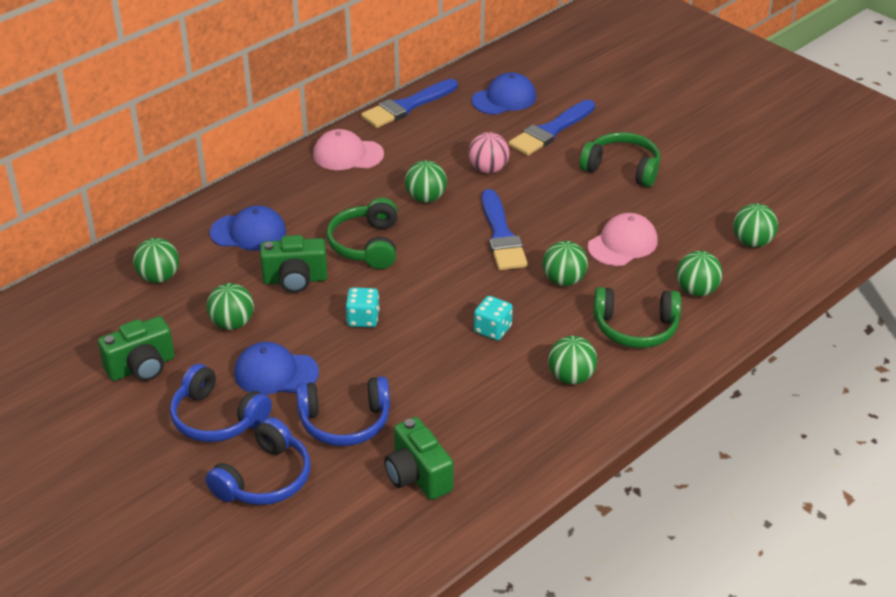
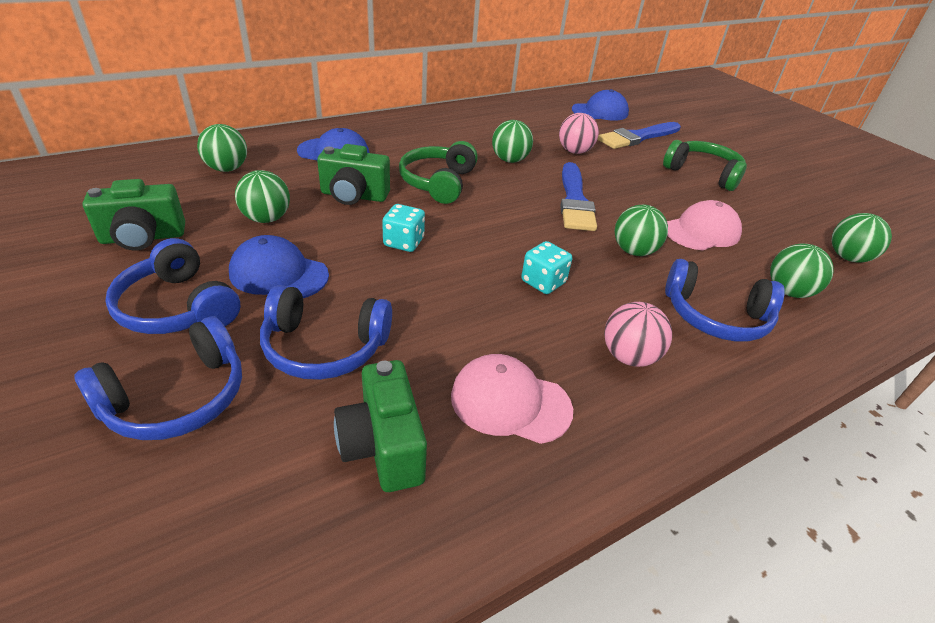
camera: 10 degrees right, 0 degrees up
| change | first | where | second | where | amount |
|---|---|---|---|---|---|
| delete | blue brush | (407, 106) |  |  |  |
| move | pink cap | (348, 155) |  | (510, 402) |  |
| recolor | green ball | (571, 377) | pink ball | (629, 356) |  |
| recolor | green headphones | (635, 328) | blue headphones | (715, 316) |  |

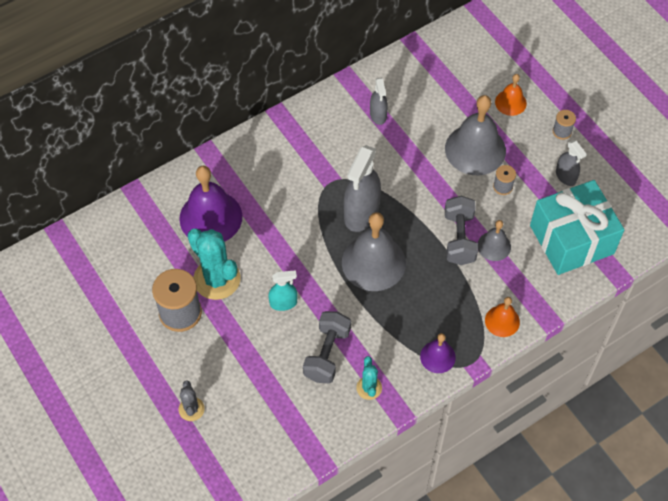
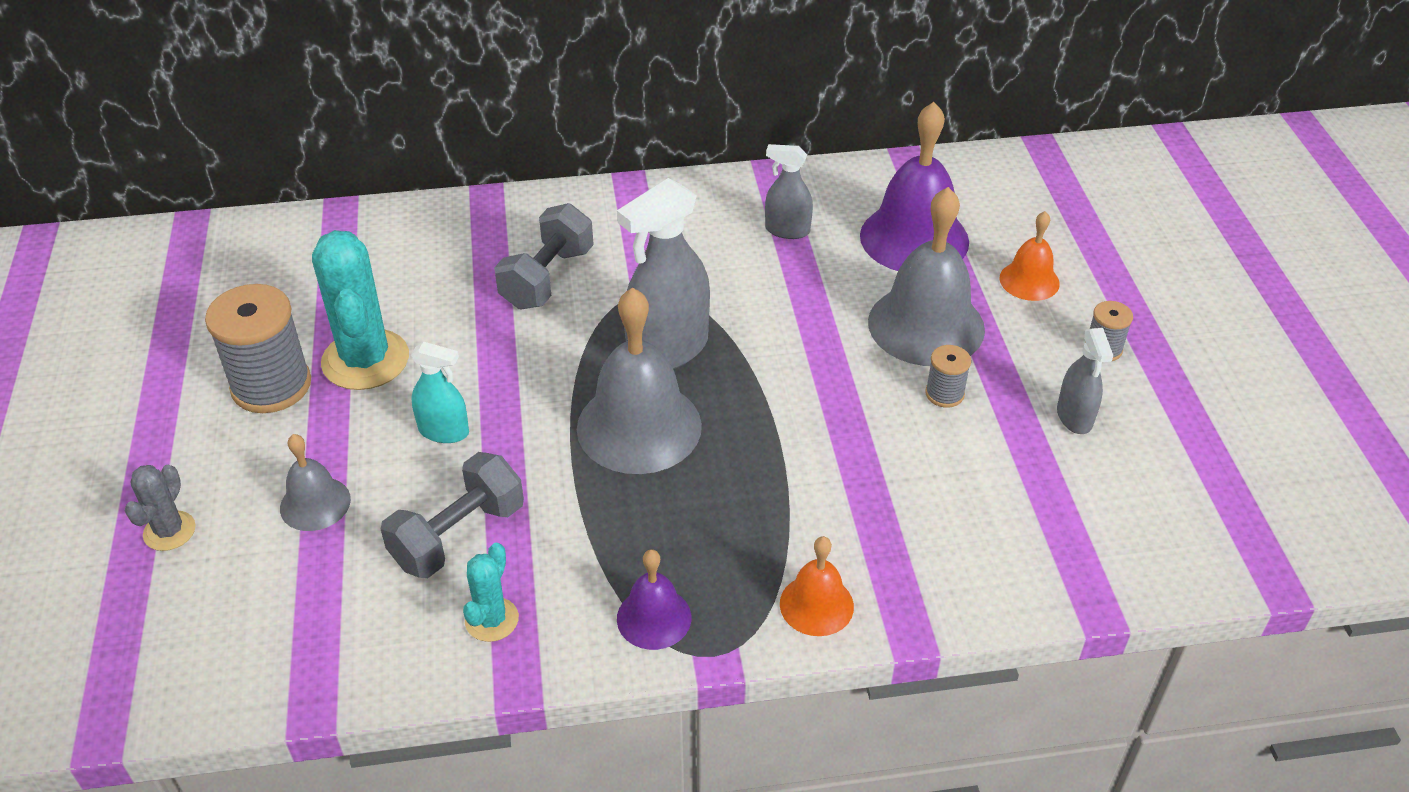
camera: 25 degrees right, 15 degrees down
| change | first | where | second | where | amount |
|---|---|---|---|---|---|
| delete | turquoise gift | (571, 239) |  |  |  |
| move | purple bell | (210, 217) |  | (914, 238) |  |
| move | grey dumbbell | (459, 238) |  | (547, 278) |  |
| move | grey bell | (494, 246) |  | (315, 503) |  |
| rotate | grey spray bottle | (378, 115) |  | (787, 230) | 90 degrees clockwise |

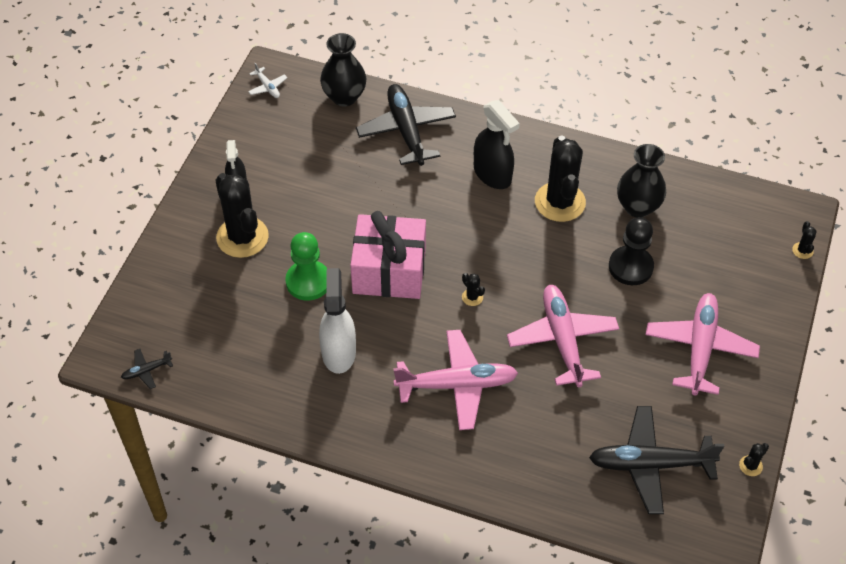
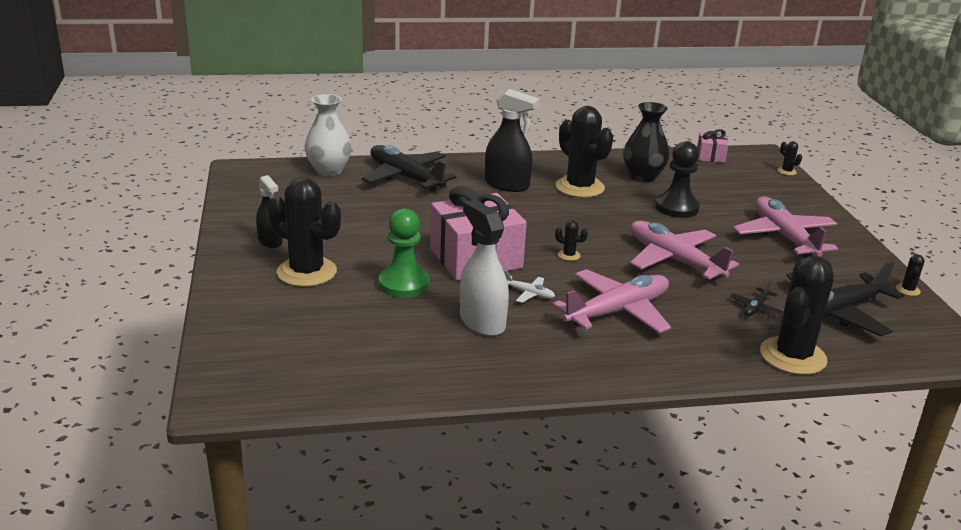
camera: 30 degrees left, 25 degrees down
| change | first | where | second | where | amount |
|---|---|---|---|---|---|
| insert |  |  | pink gift | (710, 156) |  |
| insert |  |  | black cactus | (793, 356) |  |
| move | black plane | (146, 371) |  | (755, 308) |  |
| move | white plane | (267, 87) |  | (528, 294) |  |
| recolor | black vase | (344, 97) | white vase | (329, 170) |  |

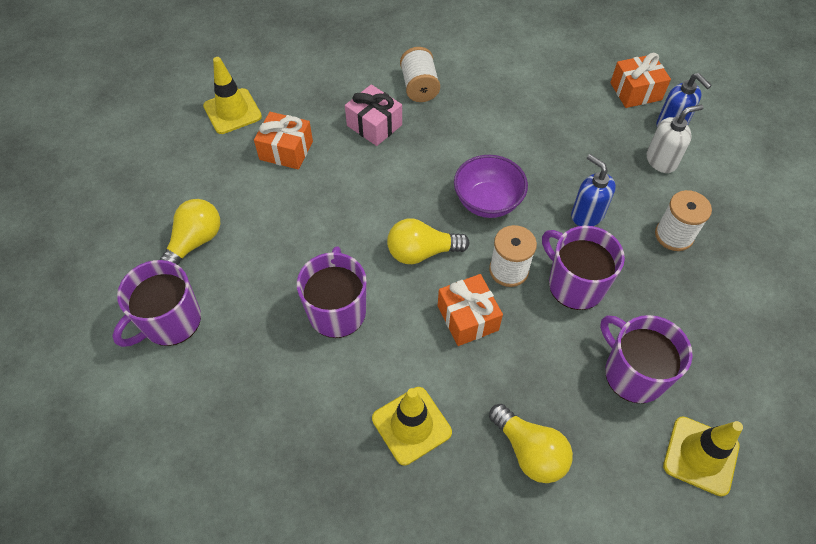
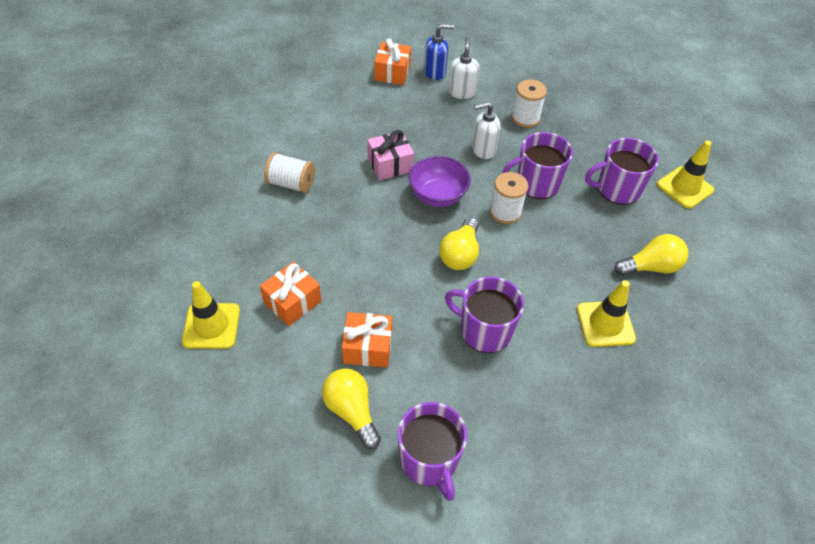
camera: 65 degrees left, 5 degrees down
| change | first | where | second | where | amount |
|---|---|---|---|---|---|
| move | pink gift | (374, 125) |  | (390, 164) |  |
| move | orange gift | (467, 318) |  | (367, 347) |  |
| recolor | blue soap dispenser | (587, 214) | white soap dispenser | (483, 149) |  |

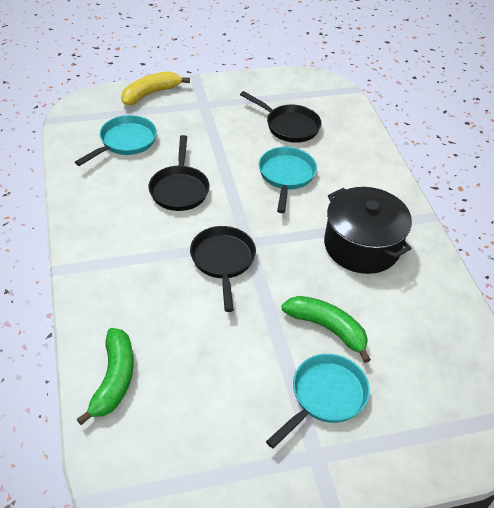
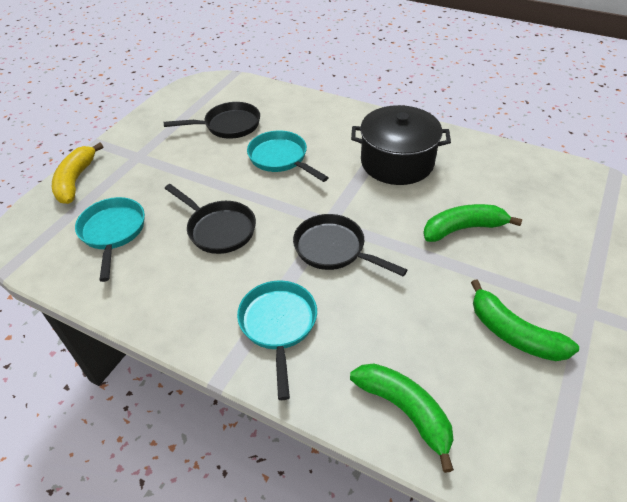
camera: 45 degrees left, 0 degrees up
| change | first | where | second | where | amount |
|---|---|---|---|---|---|
| insert |  |  | green banana | (513, 333) |  |
| move | turquoise pan | (325, 396) |  | (278, 325) |  |

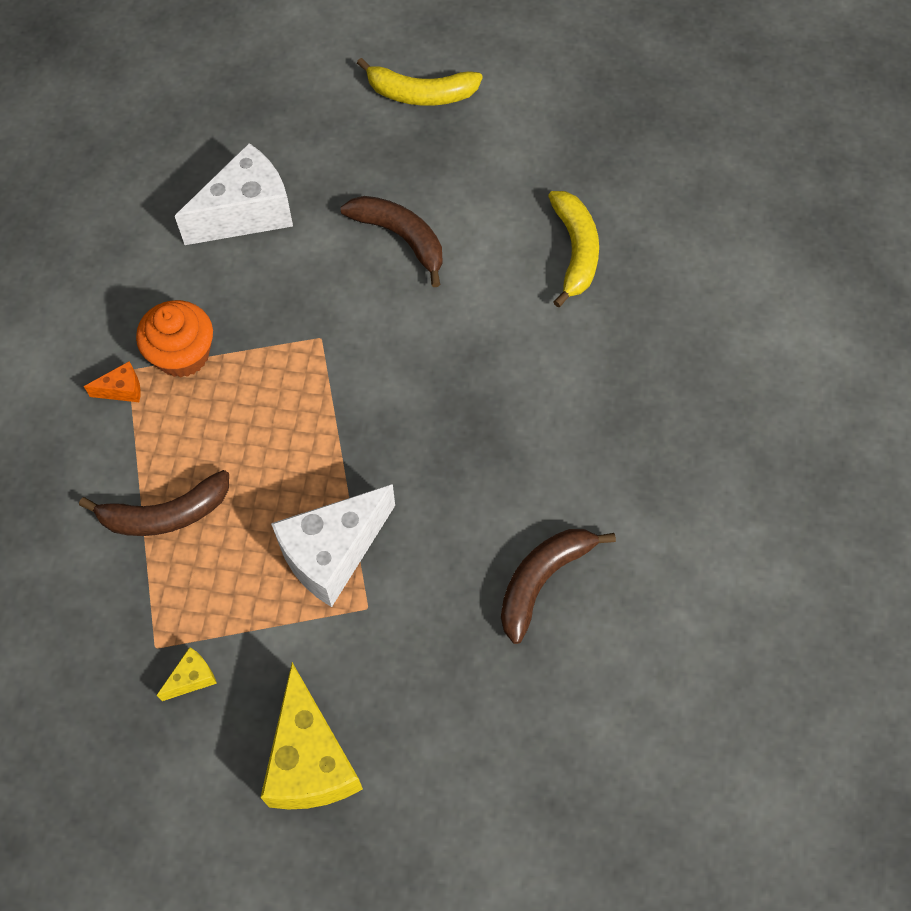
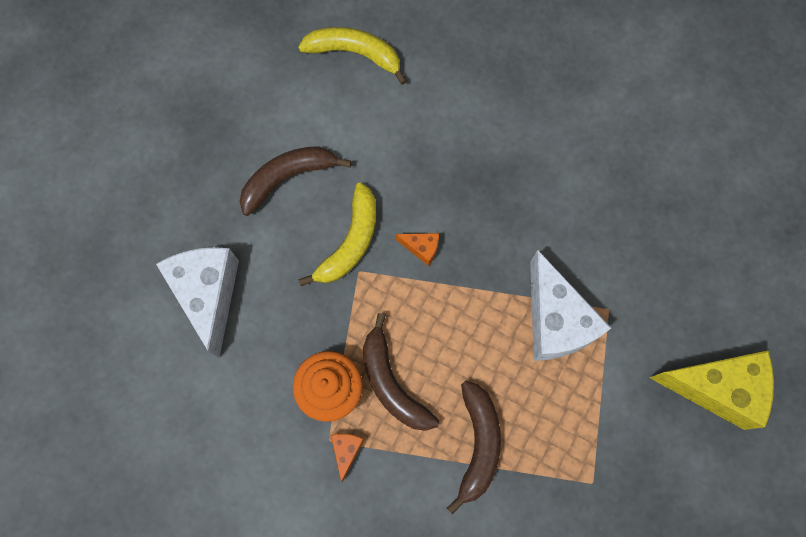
camera: 70 degrees left, 10 degrees up
| change | first | where | second | where | amount |
|---|---|---|---|---|---|
| delete | yellow cheese | (192, 678) |  |  |  |
| insert |  |  | orange cheese | (421, 248) |  |
| move | yellow banana | (421, 94) |  | (351, 242) |  |
| move | brown banana | (542, 580) |  | (392, 383) |  |

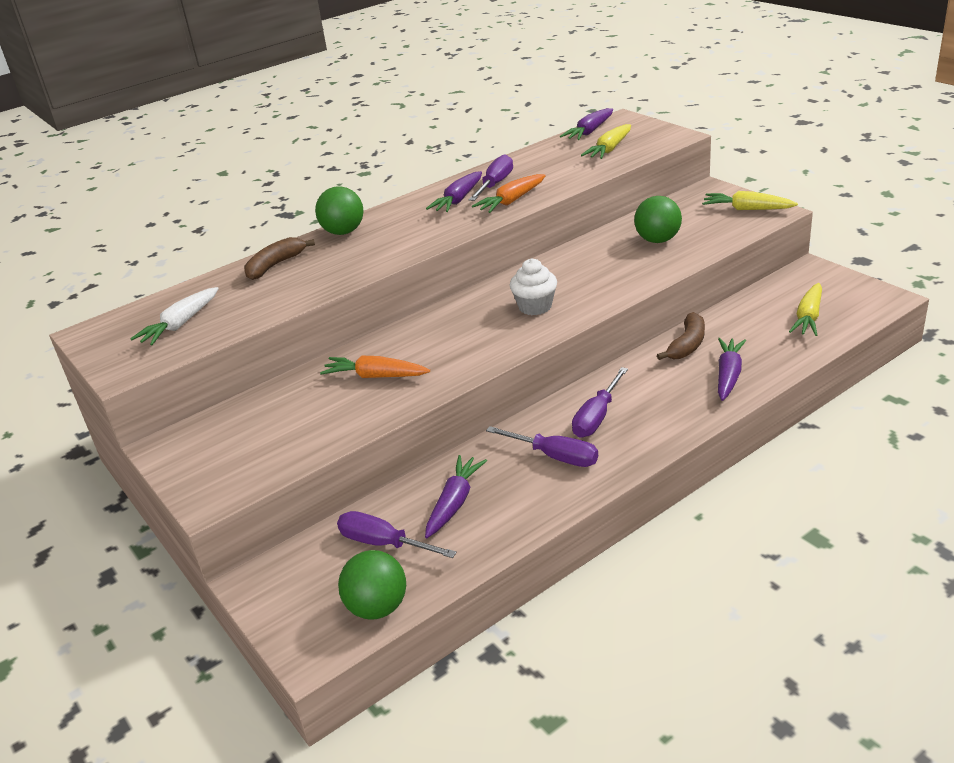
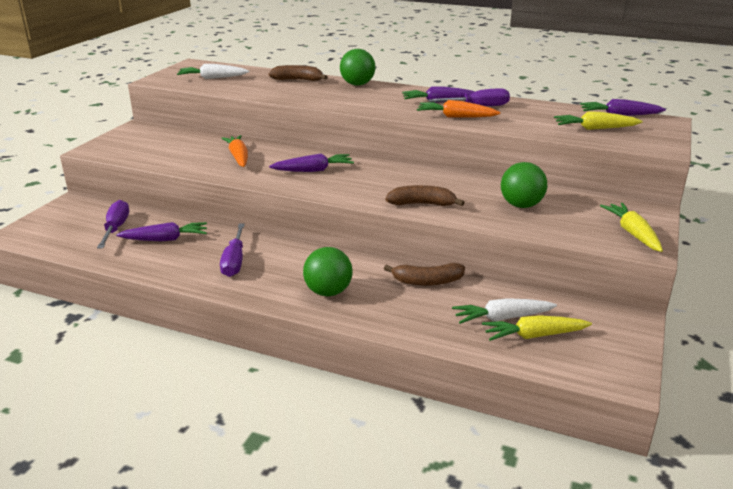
camera: 55 degrees right, 5 degrees down
| change | first | where | second | where | amount |
|---|---|---|---|---|---|
| delete | white cupcake | (535, 307) |  |  |  |
| delete | purple screwdriver | (596, 417) |  |  |  |
| insert |  |  | brown banana | (422, 204) |  |
| insert |  |  | white carrot | (502, 318) |  |
| move | green ball | (377, 607) |  | (328, 292) |  |
| move | purple carrot | (728, 375) |  | (313, 170) |  |

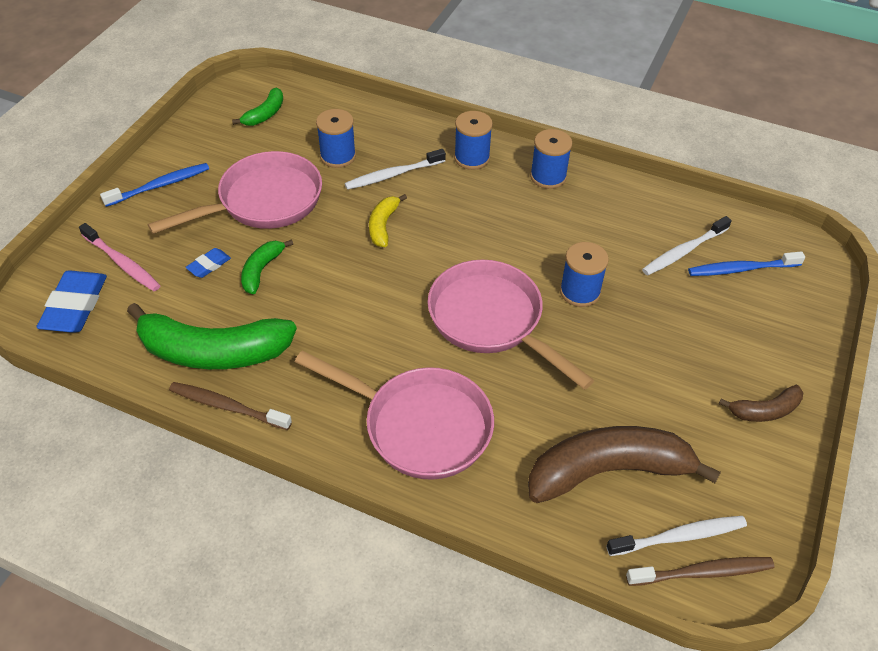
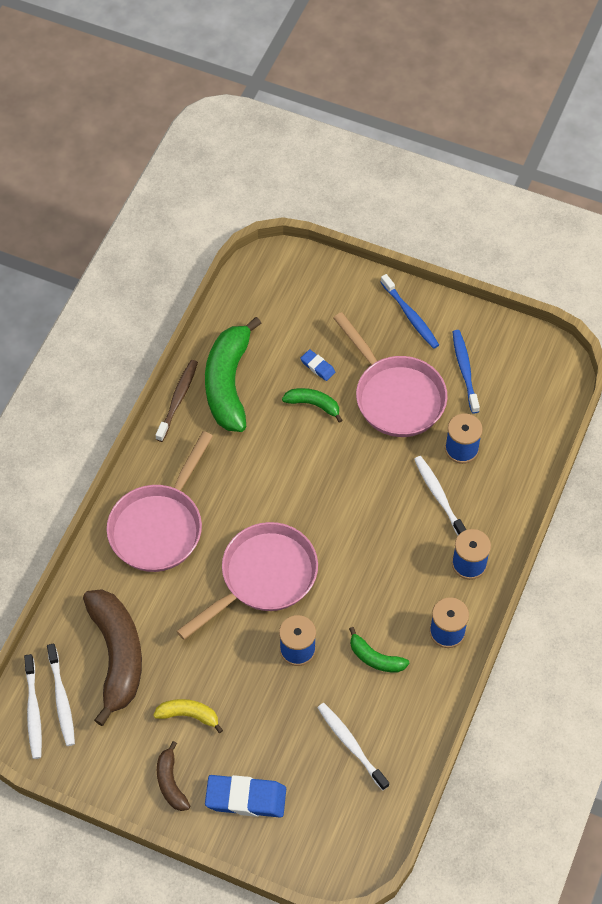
camera: 90 degrees right, 10 degrees up
| change | first | where | second | where | amount |
|---|---|---|---|---|---|
| delete | pink toothbrush | (122, 263) |  |  |  |
| move | blue eraser | (75, 306) |  | (246, 798) |  |
| move | green banana | (265, 114) |  | (375, 658) |  |
| move | yellow banana | (383, 225) |  | (188, 715) |  |
| move | blue toothbrush | (742, 269) |  | (465, 371) |  |
| recolor | brown toothbrush | (702, 572) | white toothbrush | (33, 710) |  |

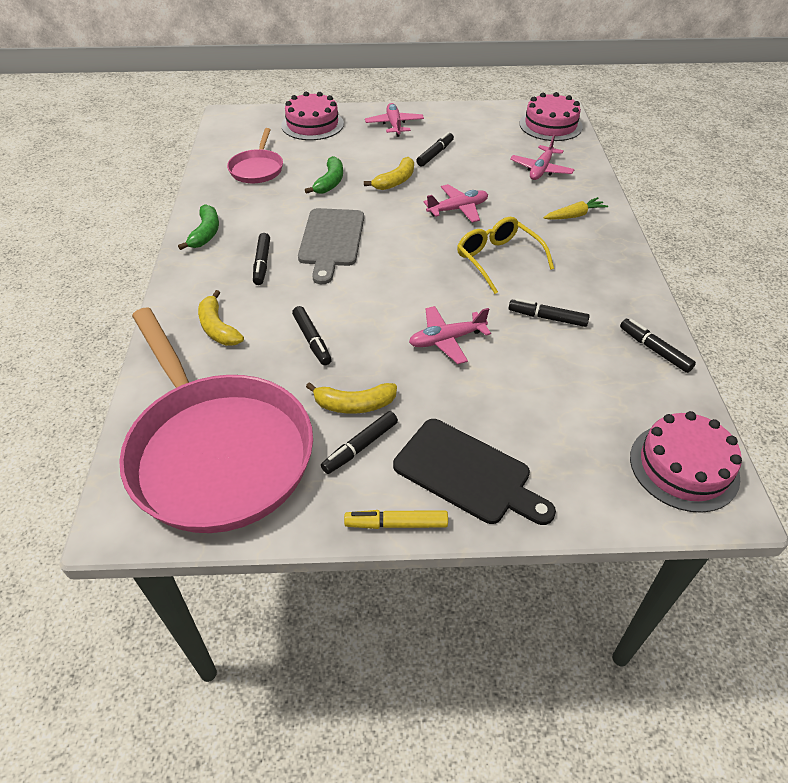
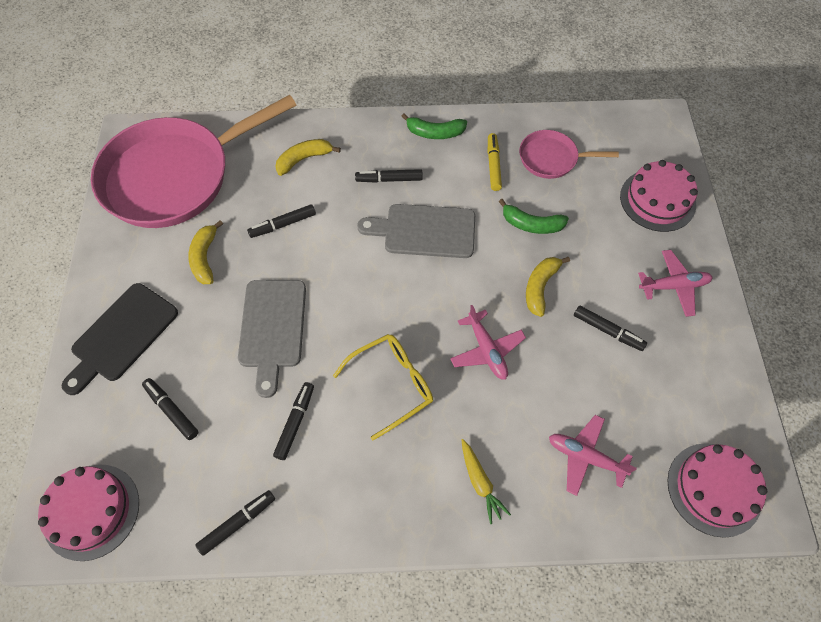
camera: 90 degrees right, 15 degrees up
| change | first | where | second | where | amount |
|---|---|---|---|---|---|
| move | black marker | (360, 447) |  | (172, 411) |  |
| move | yellow marker | (396, 524) |  | (493, 165) |  |
| replace | pink plane | (447, 340) | grey cutting board | (272, 328) |  |
| rotate | yellow banana | (395, 181) |  | (540, 287) | 75 degrees clockwise |

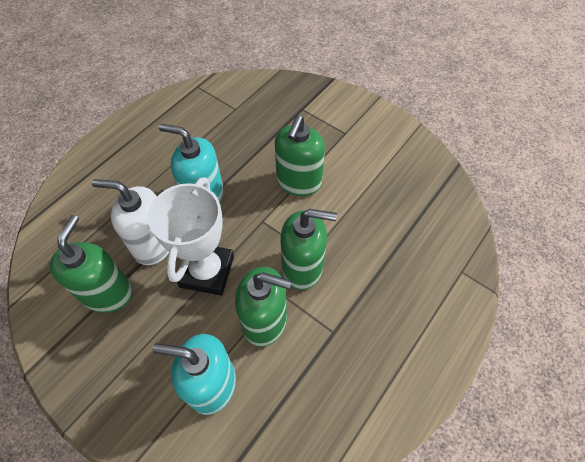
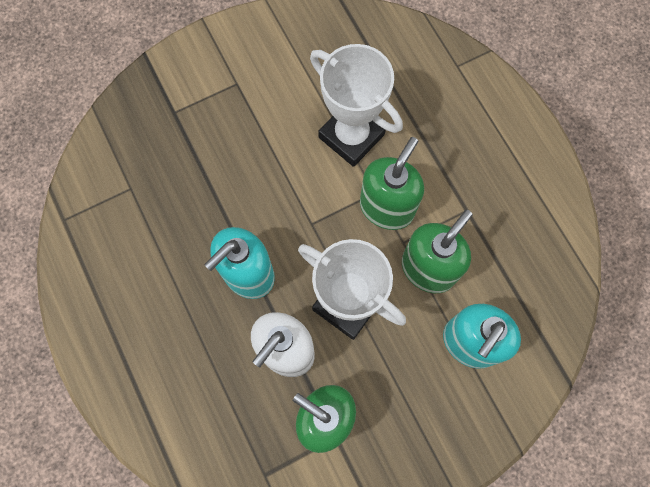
camera: 65 degrees left, 15 degrees up
| change | first | where | second | where | amount |
|---|---|---|---|---|---|
| delete | green soap dispenser | (298, 182) |  |  |  |
| insert |  |  | white trophy | (351, 136) |  |

